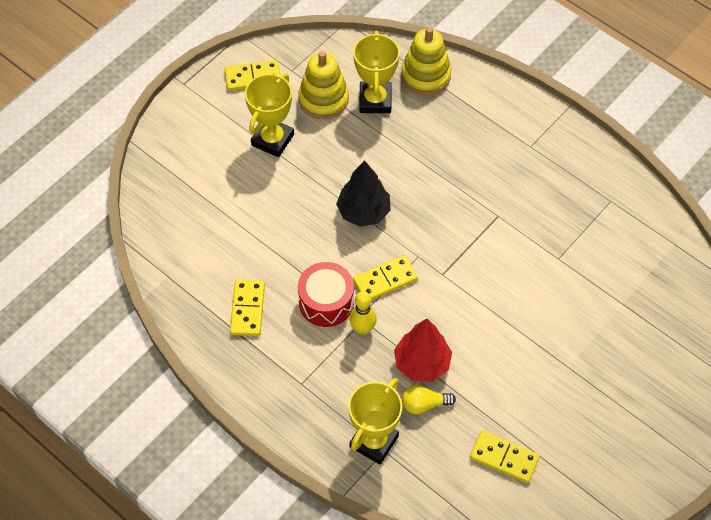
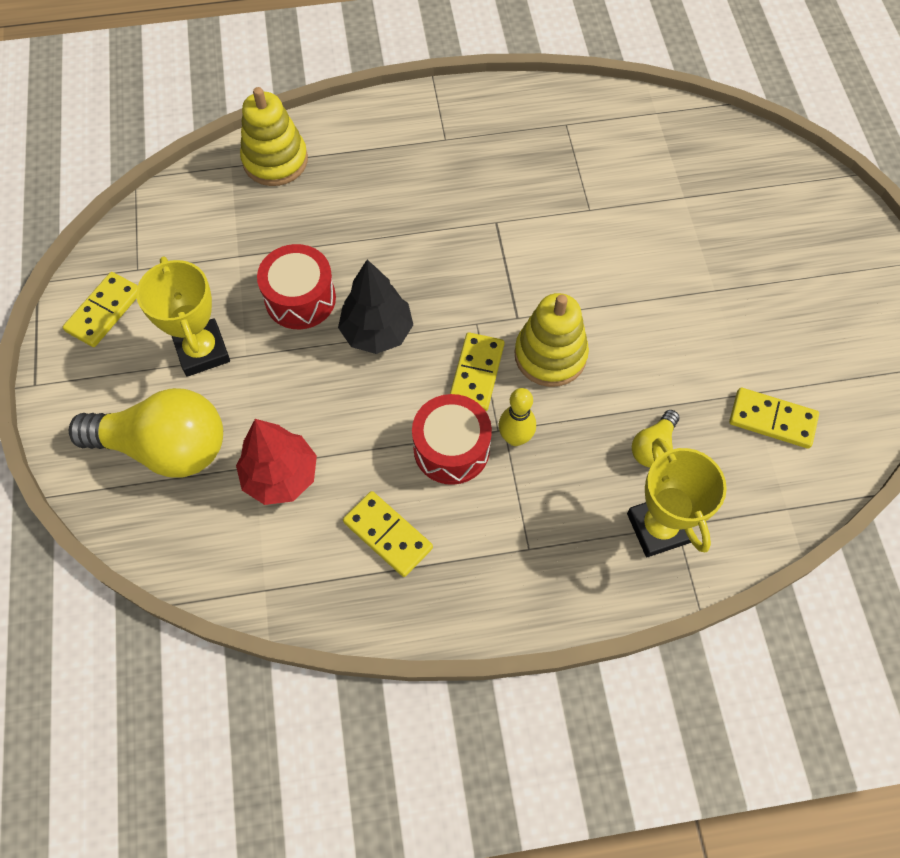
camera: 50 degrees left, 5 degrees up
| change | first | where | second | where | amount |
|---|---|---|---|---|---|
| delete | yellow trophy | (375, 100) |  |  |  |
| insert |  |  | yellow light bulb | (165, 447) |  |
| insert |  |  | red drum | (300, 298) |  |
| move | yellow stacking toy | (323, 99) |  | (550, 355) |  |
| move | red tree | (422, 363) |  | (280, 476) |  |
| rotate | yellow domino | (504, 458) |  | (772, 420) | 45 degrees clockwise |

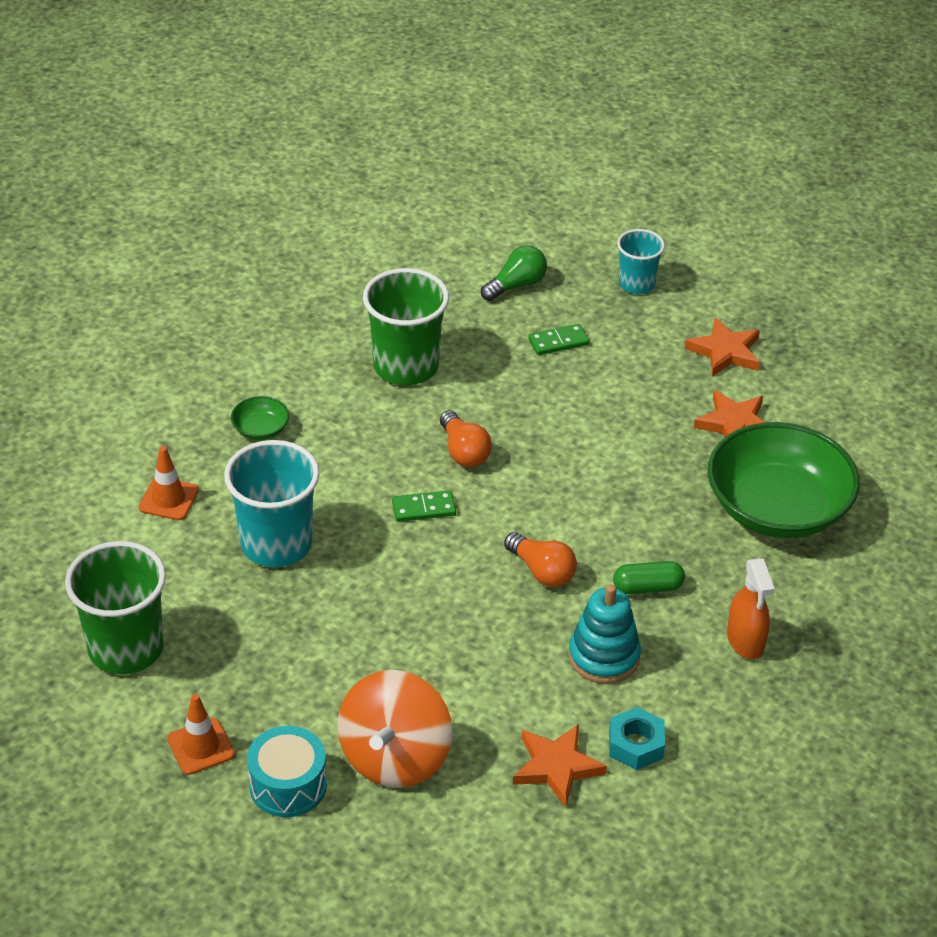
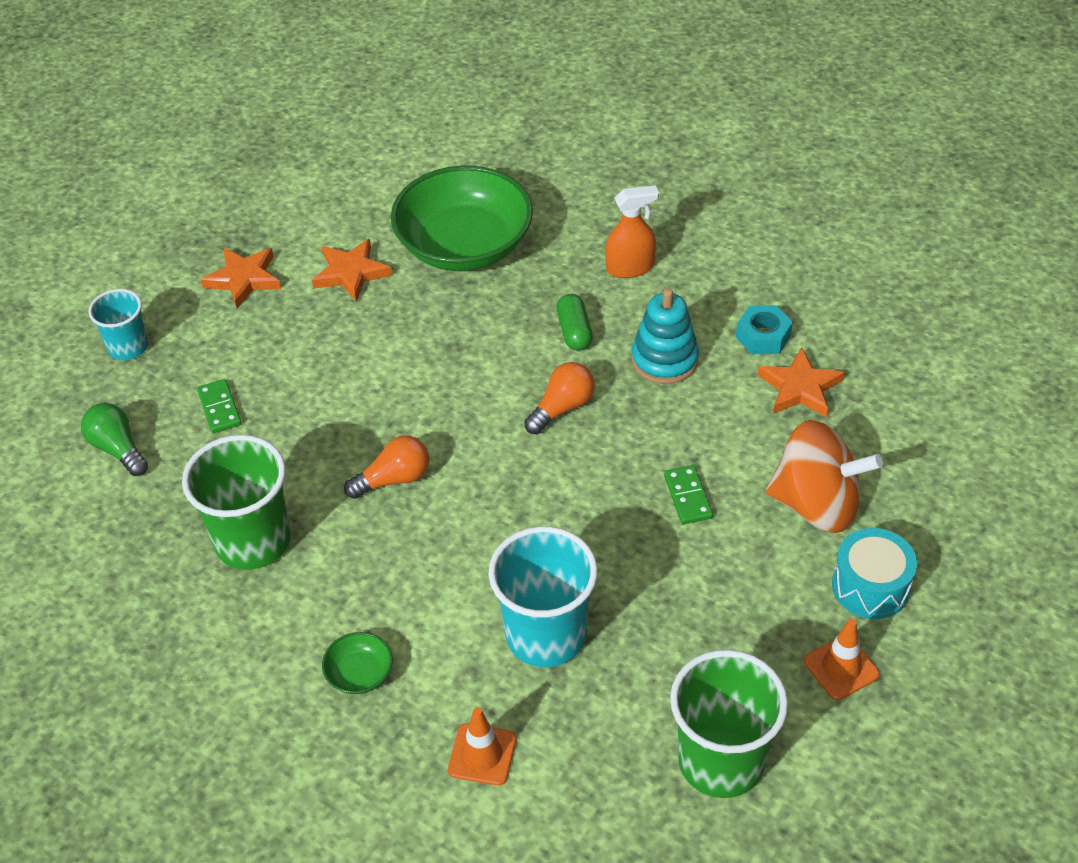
camera: 90 degrees left, 5 degrees up
| change | first | where | second | where | amount |
|---|---|---|---|---|---|
| move | green domino | (423, 508) |  | (687, 497) |  |

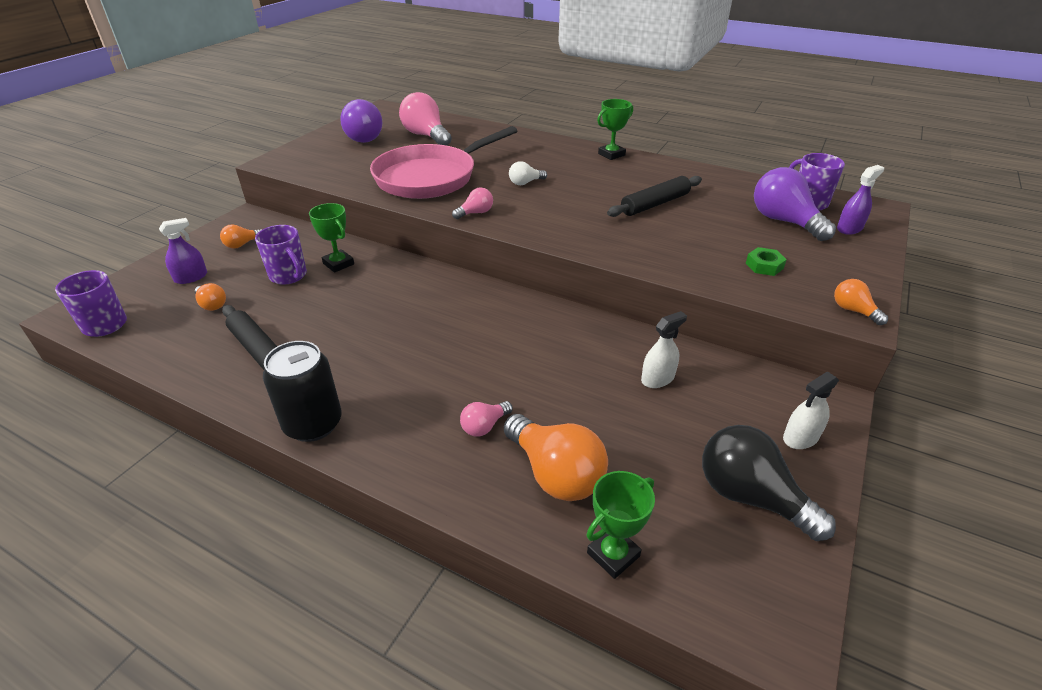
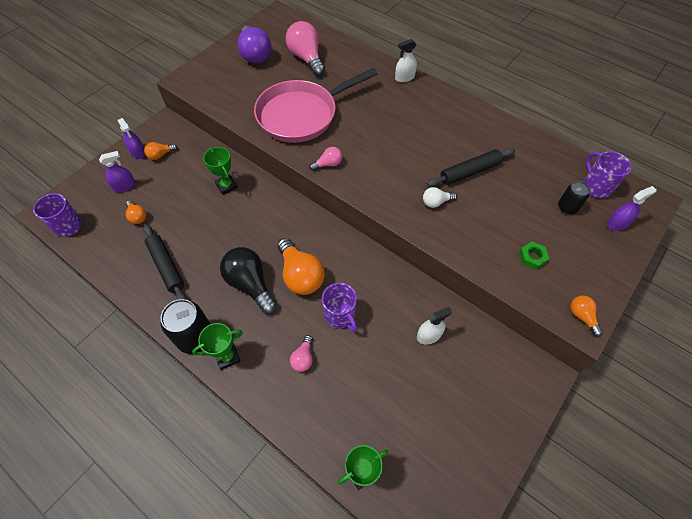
camera: 10 degrees right, 20 degrees up
| change | first | where | second | where | amount |
|---|---|---|---|---|---|
| insert |  |  | purple spray bottle | (138, 152) |  |
| move | purple mug | (289, 276) |  | (340, 316) |  |
| move | orange light bulb | (555, 473) |  | (300, 275) |  |
| move | white light bulb | (525, 183) |  | (436, 202) |  |
| move | green trophy | (611, 154) |  | (227, 357) |  |
| move | black light bulb | (750, 497) |  | (250, 284) |  |
| move | white spray bottle | (800, 438) |  | (404, 77) |  |
| replace | purple light bulb | (784, 221) | black can | (567, 207) |  |
| rotate | pink light bulb | (484, 426) |  | (303, 358) | 45 degrees counterclockwise |

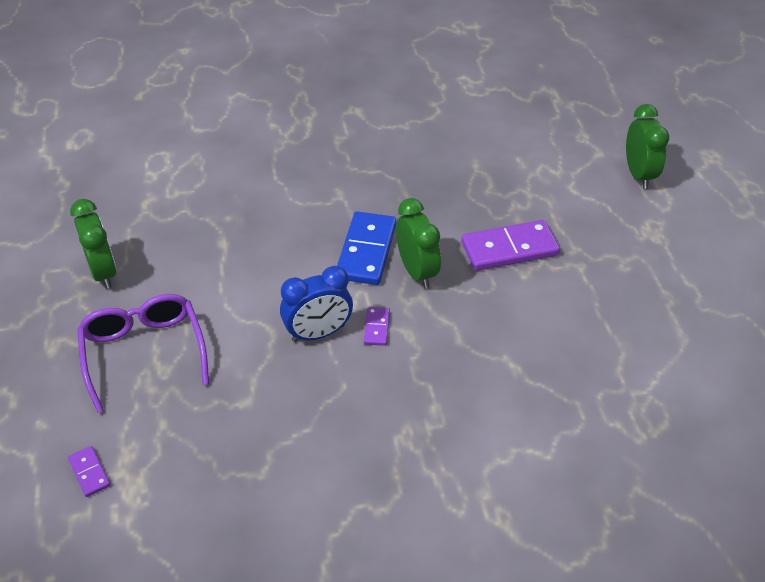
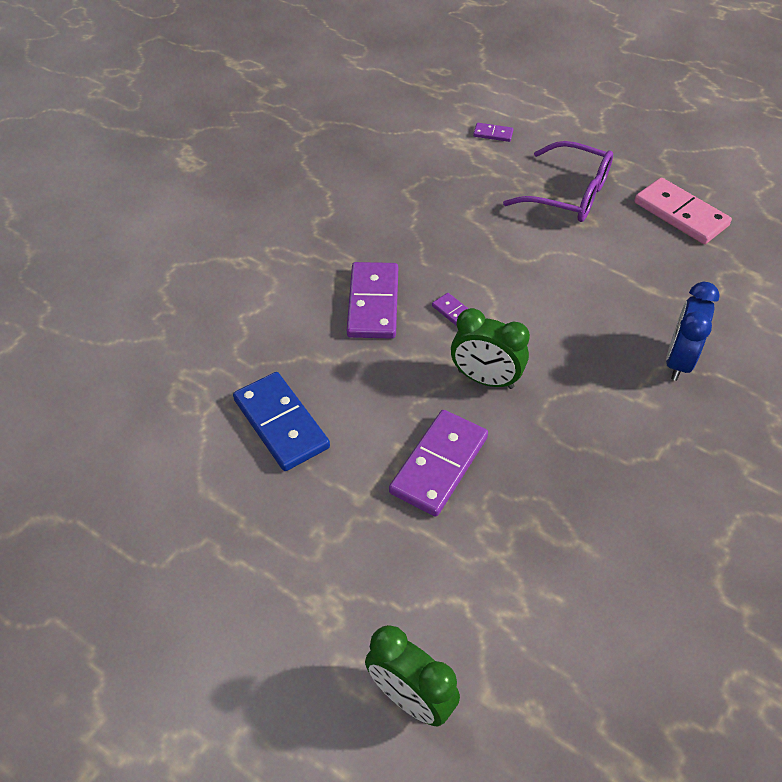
camera: 135 degrees right, 5 degrees up
| change | first | where | second | where | amount |
|---|---|---|---|---|---|
| insert |  |  | purple domino | (373, 303) |  |
| move | blue clock | (318, 333) |  | (678, 361) |  |
| move | blue domino | (366, 251) |  | (281, 424) |  |
| replace | green clock | (103, 272) | pink domino | (680, 214) |  |

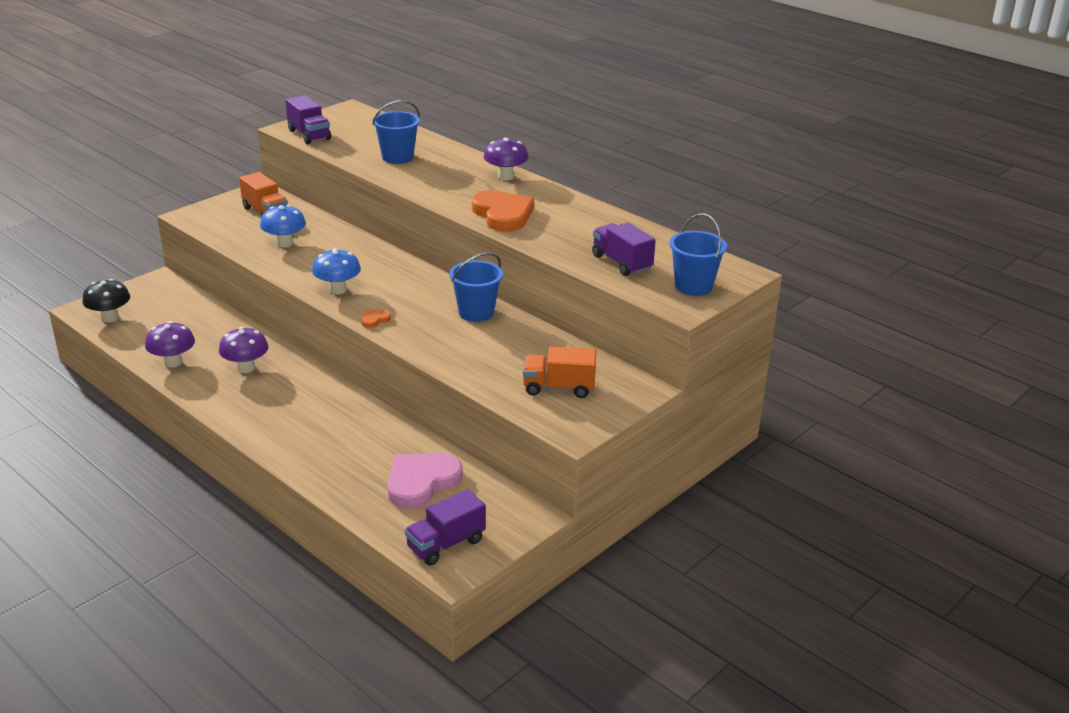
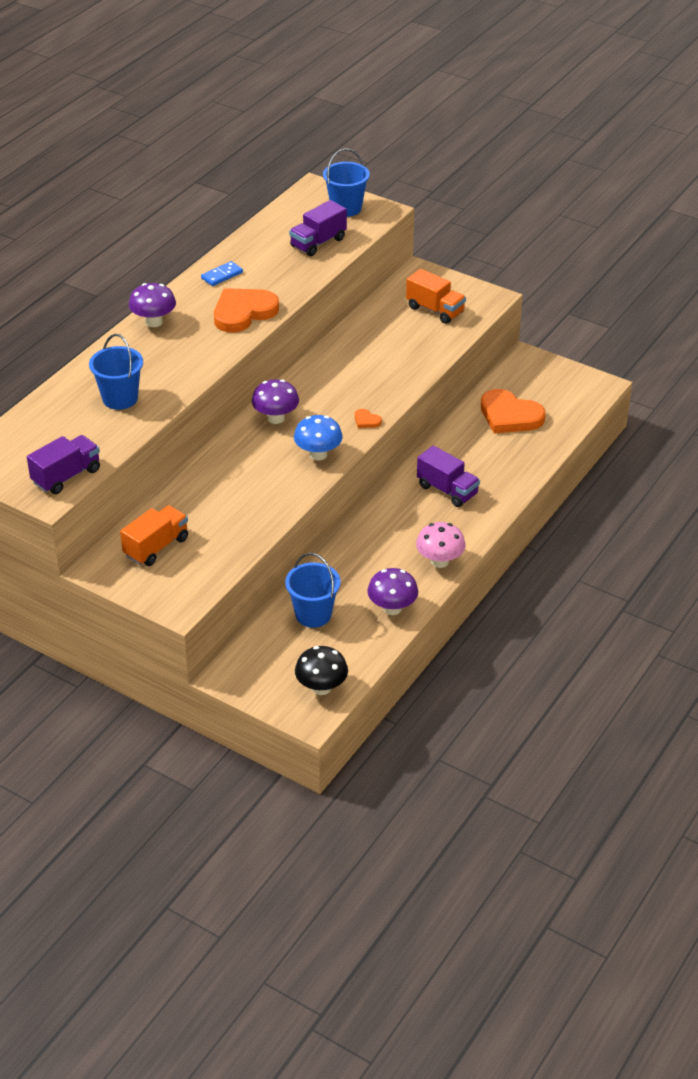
camera: 100 degrees left, 10 degrees up
| change | first | where | second | where | amount |
|---|---|---|---|---|---|
| delete | blue mushroom | (285, 243) |  |  |  |
| insert |  |  | blue domino | (222, 275) |  |
| insert |  |  | pink mushroom | (439, 561) |  |
| move | purple mushroom | (246, 368) |  | (276, 418) |  |
| move | purple truck | (446, 544) |  | (447, 490) |  |
| move | blue bucket | (476, 312) |  | (313, 614) |  |
| recolor | pink heart | (421, 482) | orange heart | (510, 416) |  |
| rotate | orange truck | (558, 388) |  | (435, 310) | 45 degrees counterclockwise |

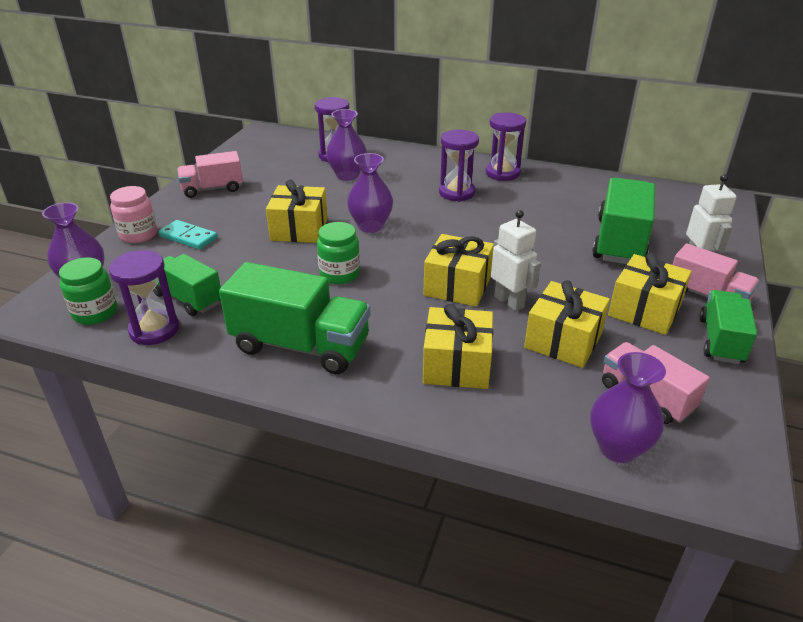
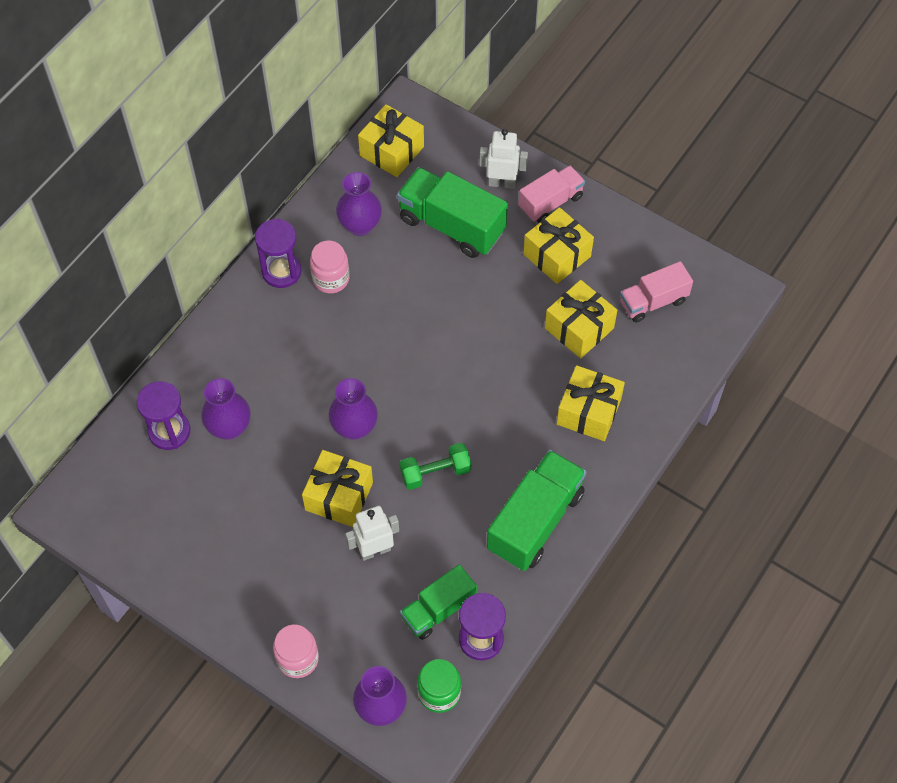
camera: 75 degrees left, 25 degrees up
| change | first | where | second | where | amount |
|---|---|---|---|---|---|
| delete | turquoise domino | (188, 237) |  |  |  |
| delete | pink truck | (213, 189) |  |  |  |
| delete | purple hourglass | (456, 193) |  |  |  |
| delete | green truck | (720, 340) |  |  |  |
| insert |  |  | pink jar | (331, 279) |  |
| move | yellow gift | (457, 286) |  | (392, 151) |  |
| move | white robot | (509, 302) |  | (375, 550) |  |
| move | purple vase | (618, 448) |  | (360, 225) |  |
| replace | green jar | (339, 274) | green dumbbell | (435, 472) |  |

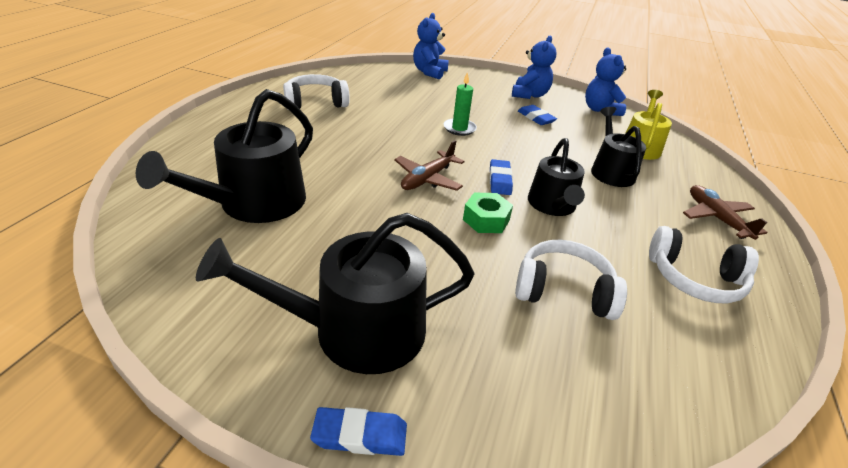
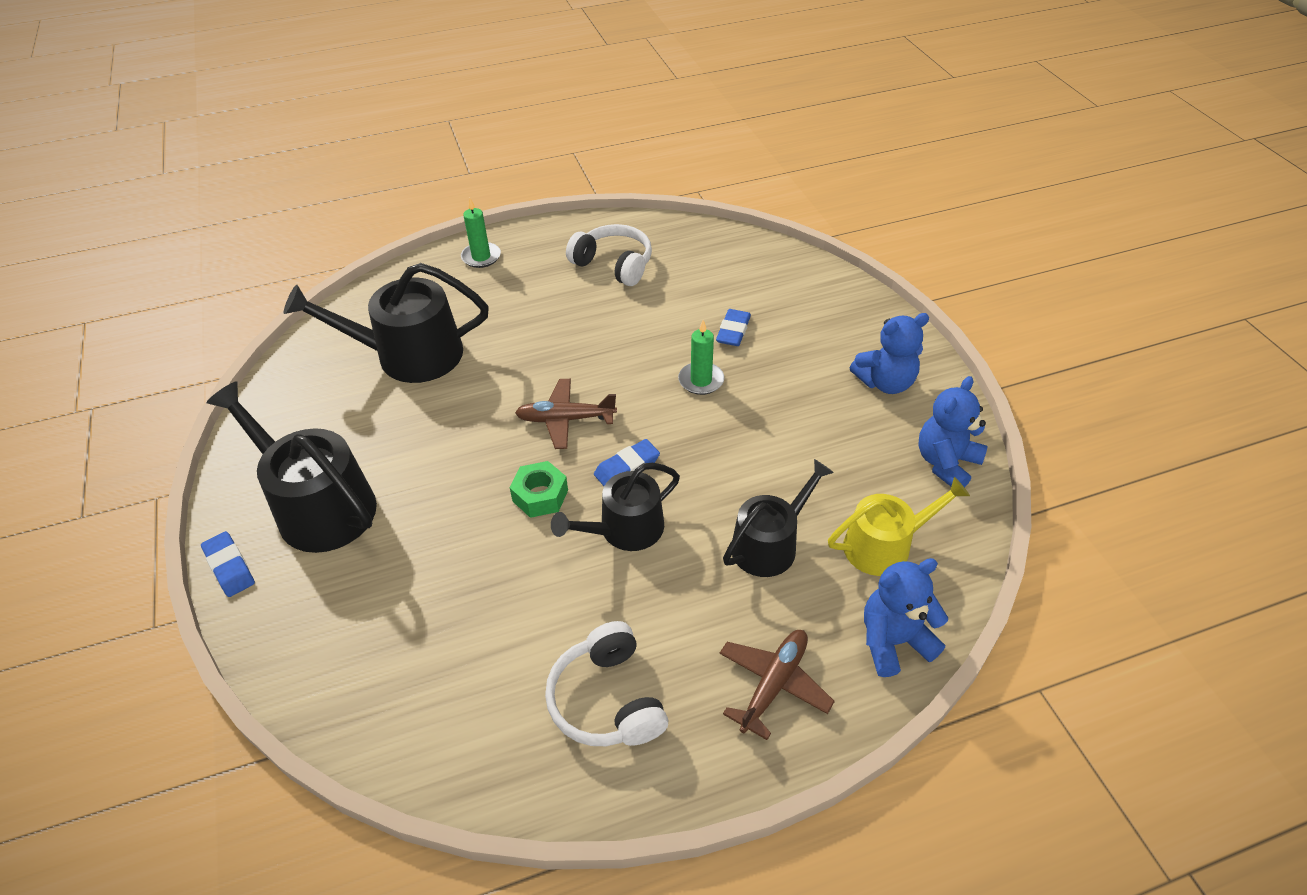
camera: 55 degrees right, 10 degrees up
| change | first | where | second | where | amount |
|---|---|---|---|---|---|
| delete | white headphones | (563, 291) |  |  |  |
| insert |  |  | green candle | (481, 257) |  |
| move | blue teddy bear | (429, 72) |  | (893, 641) |  |
| move | blue eraser | (536, 118) |  | (733, 331) |  |

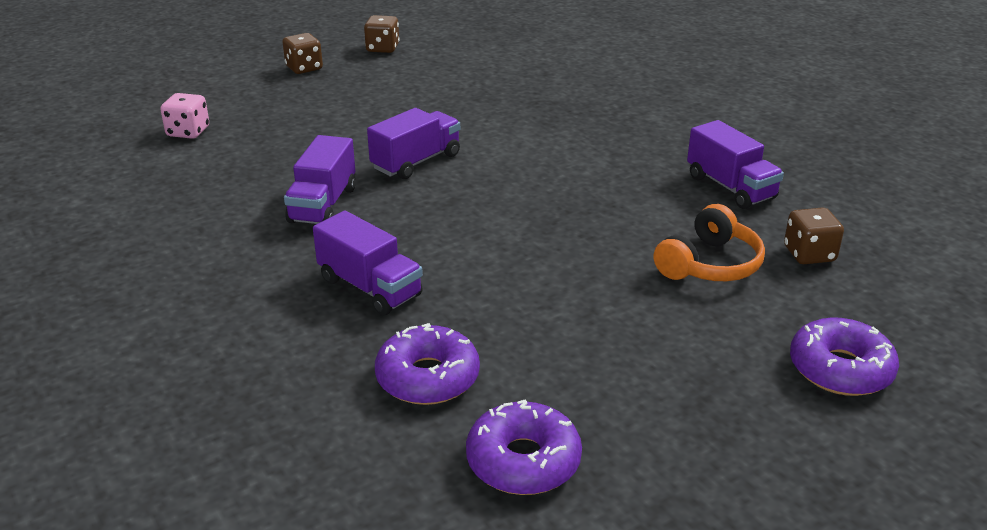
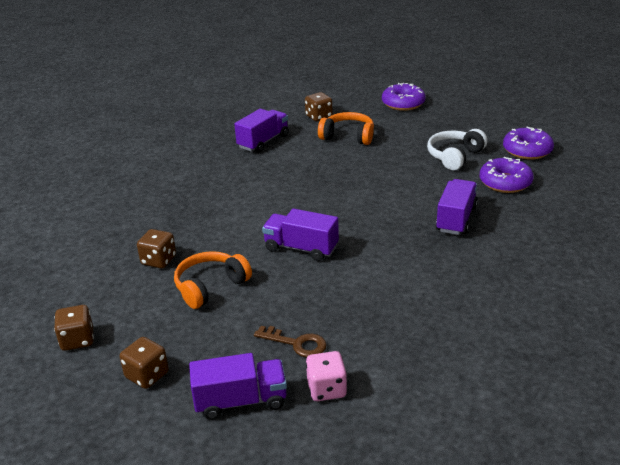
camera: 110 degrees left, 0 degrees up
| change | first | where | second | where | amount |
|---|---|---|---|---|---|
| insert |  |  | brown dice | (159, 260) |  |
| insert |  |  | orange headphones | (210, 286) |  |
| insert |  |  | brown key | (296, 343) |  |
| insert |  |  | white headphones | (454, 156) |  |
| move | purple truck | (323, 205) |  | (241, 401) |  |

